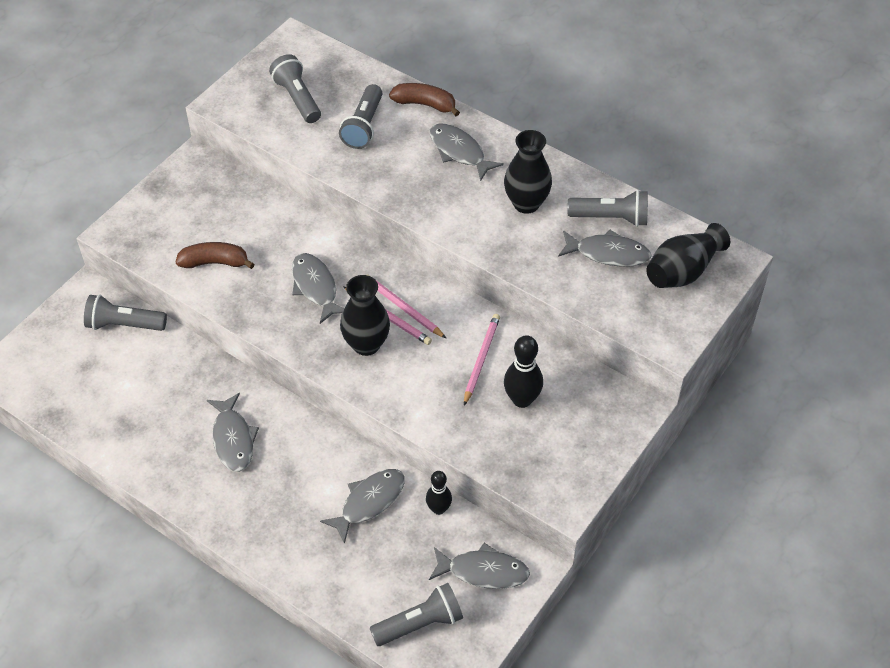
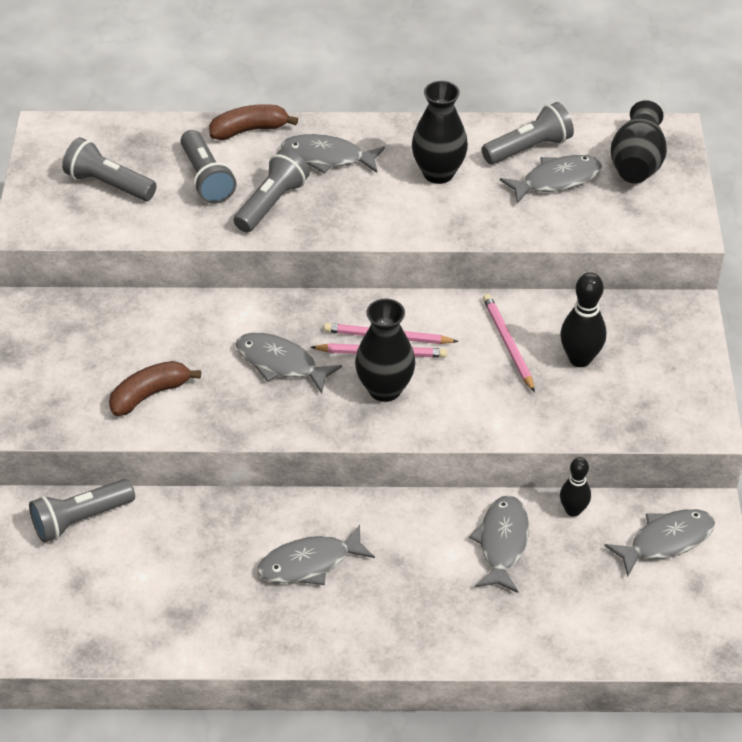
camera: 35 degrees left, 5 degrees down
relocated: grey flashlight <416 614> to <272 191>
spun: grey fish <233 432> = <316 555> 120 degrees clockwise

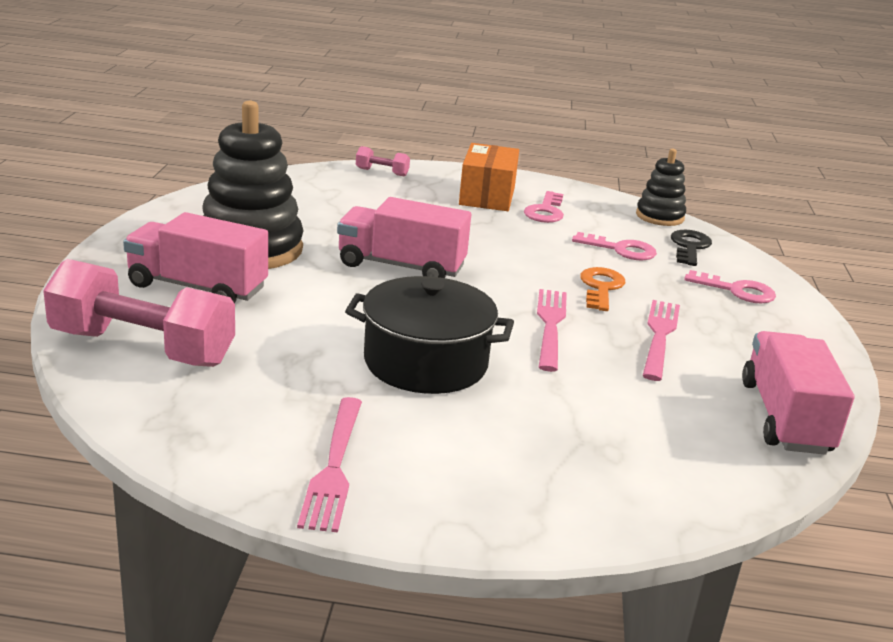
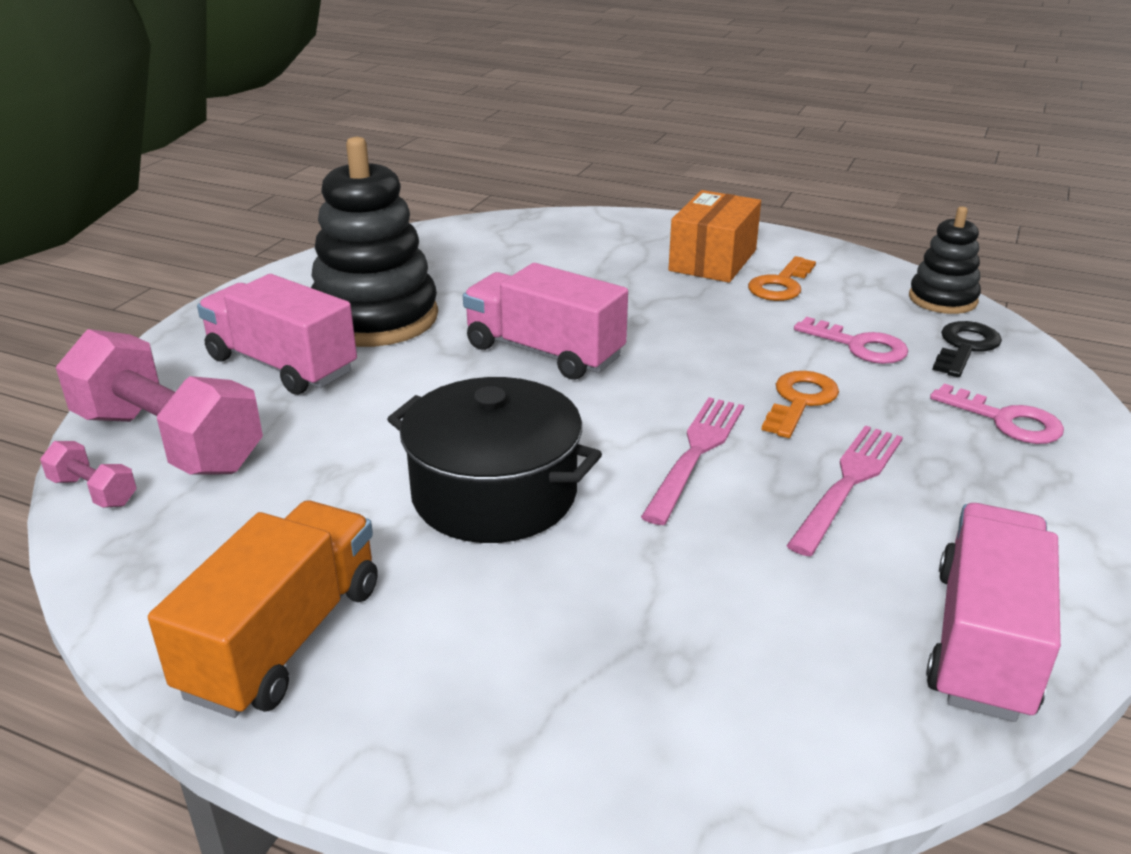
camera: 20 degrees right, 5 degrees up
relocated: pink dumbbell <383 161> to <88 474>
exchanged: pink fork <329 465> to orange truck <263 609>
colour: pink key <544 207> to orange key <782 278>

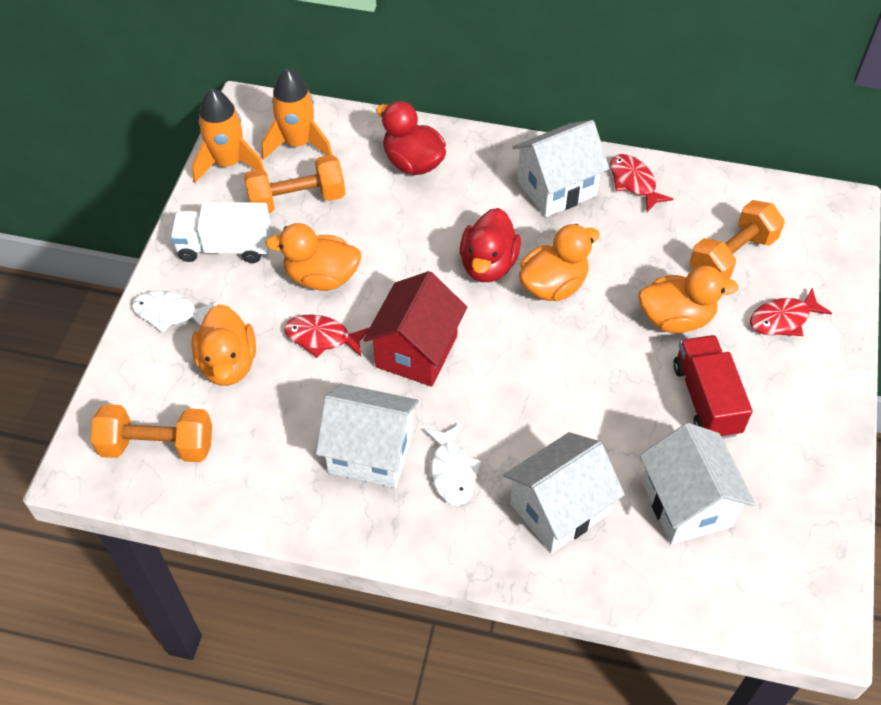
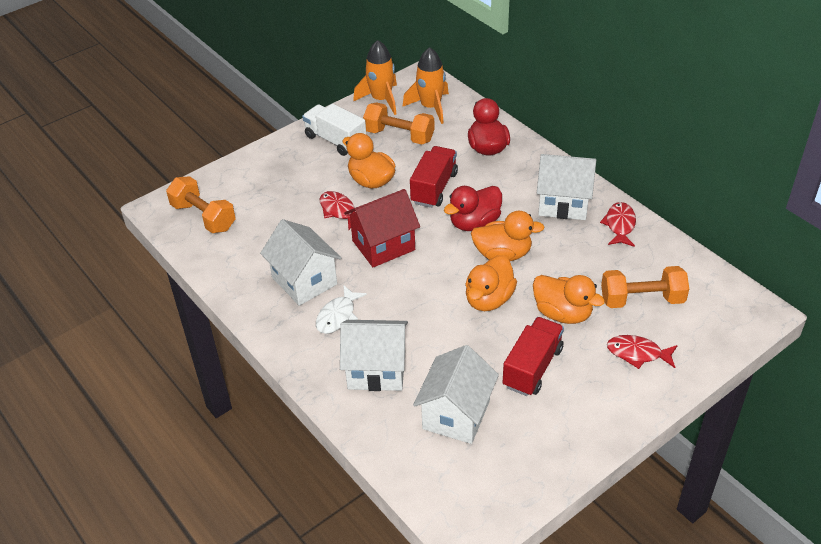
camera: 40 degrees right, 10 degrees down
missing: white fish <174 311>
appeared: red truck <434 177>
relocated: orange duck <224 345> to <491 283>

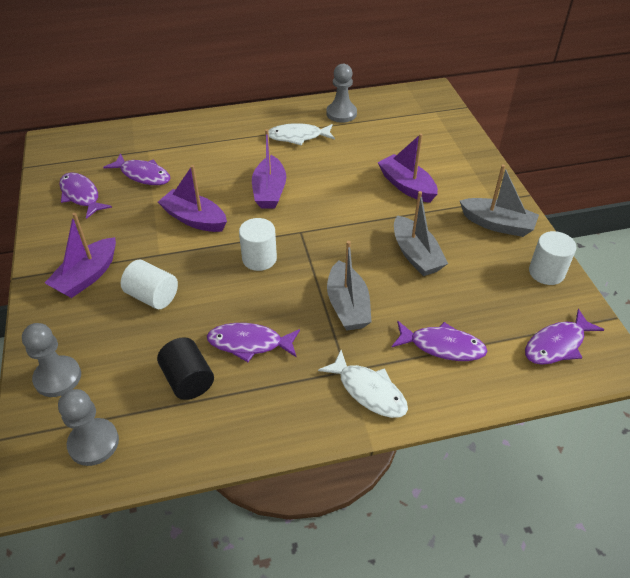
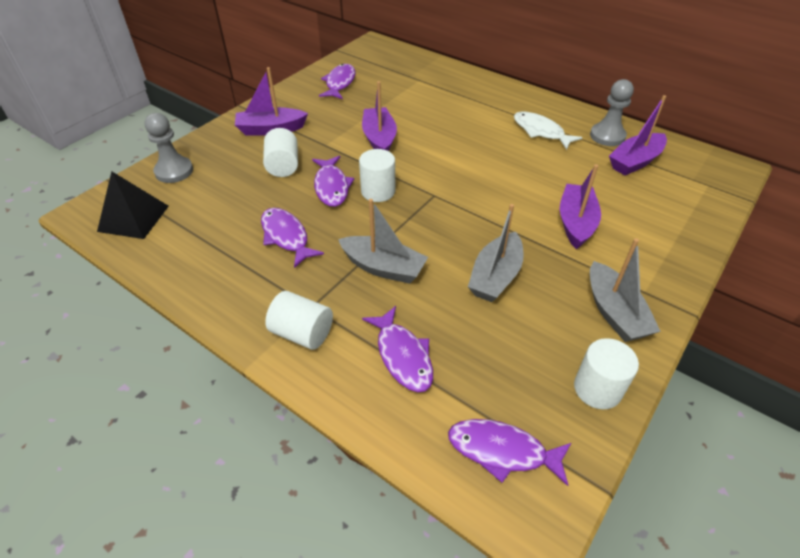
camera: 50 degrees right, 0 degrees up
missing: black cylinder <185 368>
relocated: purple fish <136 169> to <333 181>; purple boat <269 169> to <638 135>
exchanged: grey pawn <88 427> to black pyramid <133 205>; white fish <363 384> to white cylinder <299 320>
spun: grey boat <349 286> = <383 241> 105 degrees counterclockwise

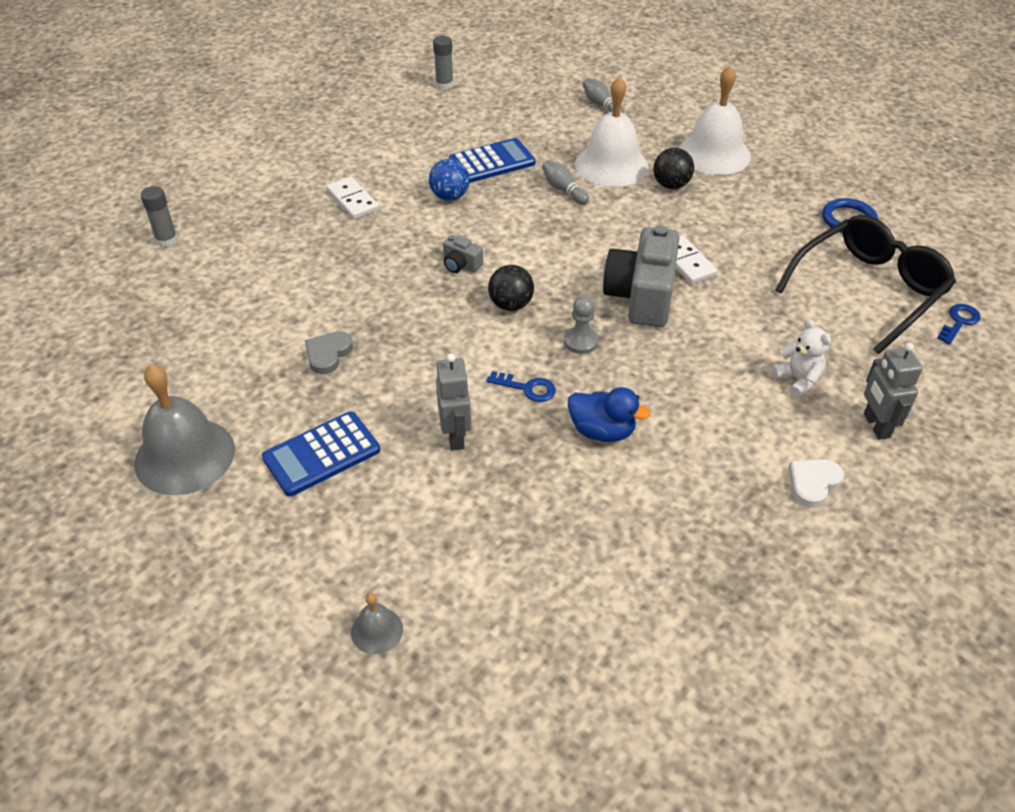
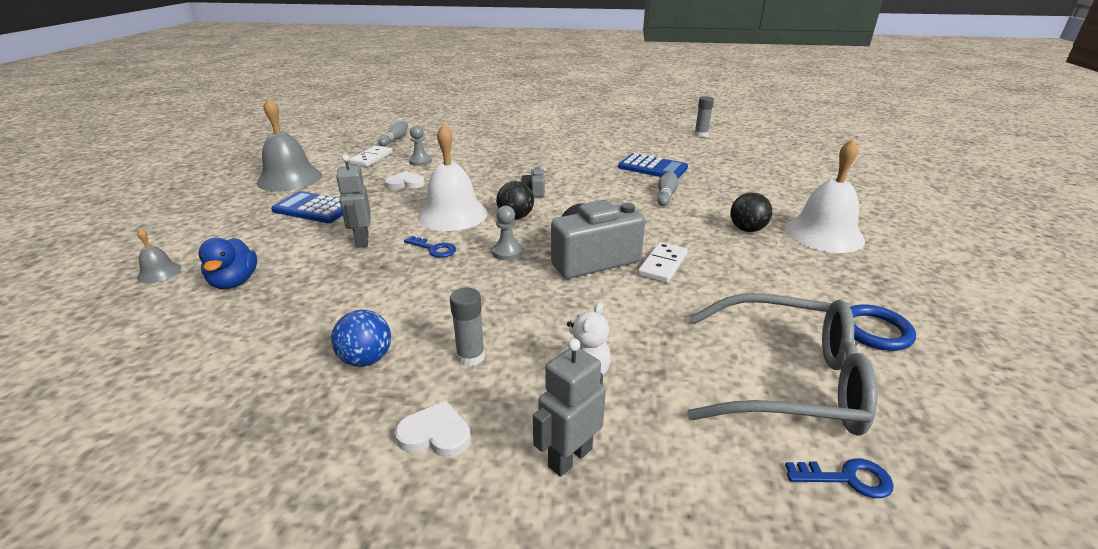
camera: 55 degrees right, 15 degrees down
appeared: grey pawn <420 145>
relocated: grey glue stick <159 216> to <467 327>; white domino <352 198> to <371 156>; blue ball <449 180> to <361 338>; blue duck <609 414> to <227 263>; white bell <611 131> to <453 177>; grey bowling pin <603 95> to <393 133>
colour: grey heart <329 352> to white heart <405 180>; black glasses <865 284> to grey glasses <782 364>
spun: grey robot <453 401> = <353 201> 120 degrees clockwise; blue key <521 386> = <430 247> 45 degrees counterclockwise

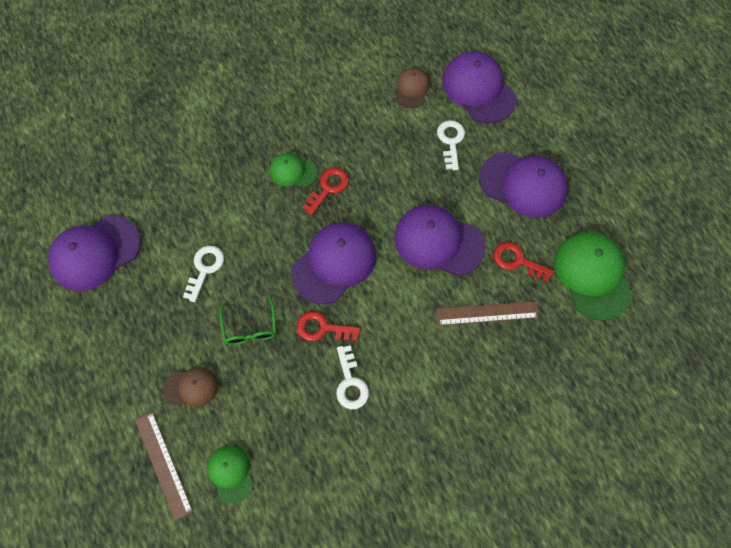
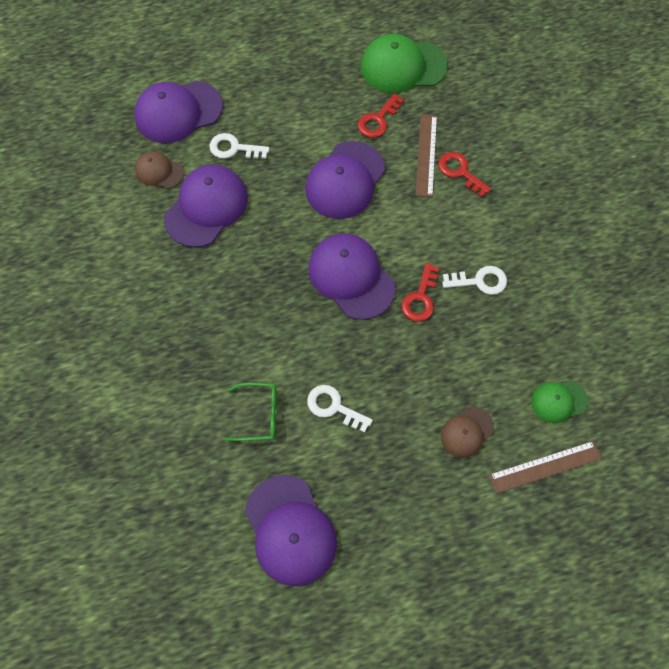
camera: 80 degrees left, 0 degrees up
missing: green cap <293 170>
relocated: green glasses <247 320> to <250 411>; red key <325 191> to <464 174>; purple cap <523 184> to <206 206>
spun: brown cap <190 387> = <467 432> 135 degrees counterclockwise

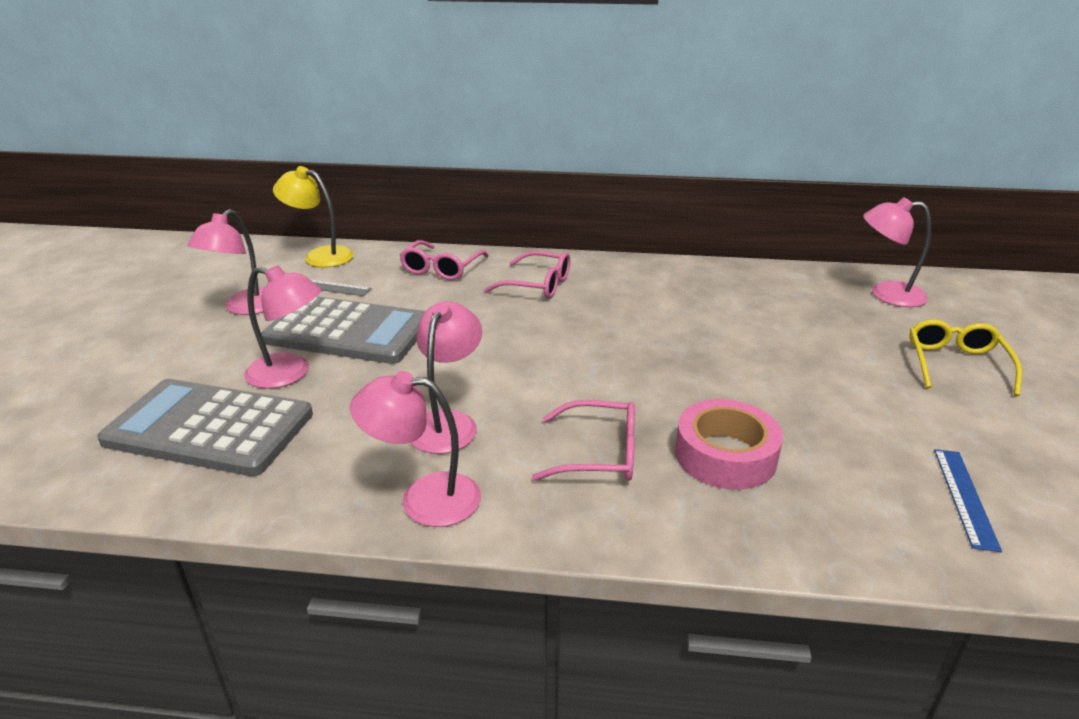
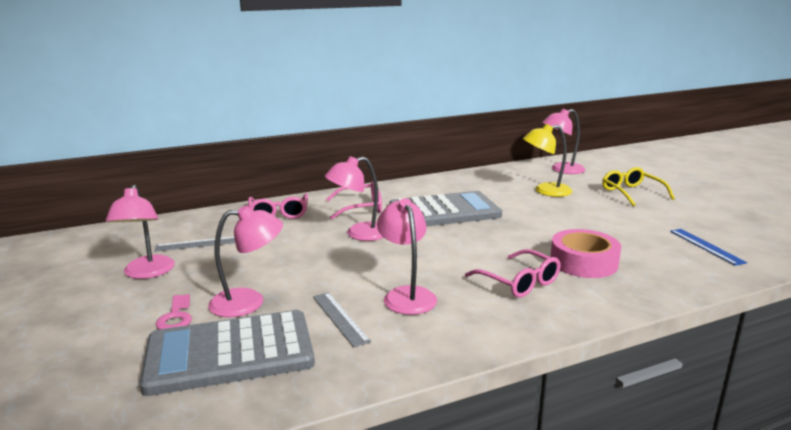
camera: 30 degrees left, 10 degrees down
appeared: pink key <174 311>; grey ruler <342 319>
relocated: grey calculator <343 330> to <445 208>; yellow lamp <313 217> to <547 160>; pink lamp <415 449> to <354 198>
spun: pink glasses <583 440> = <512 273> 75 degrees clockwise

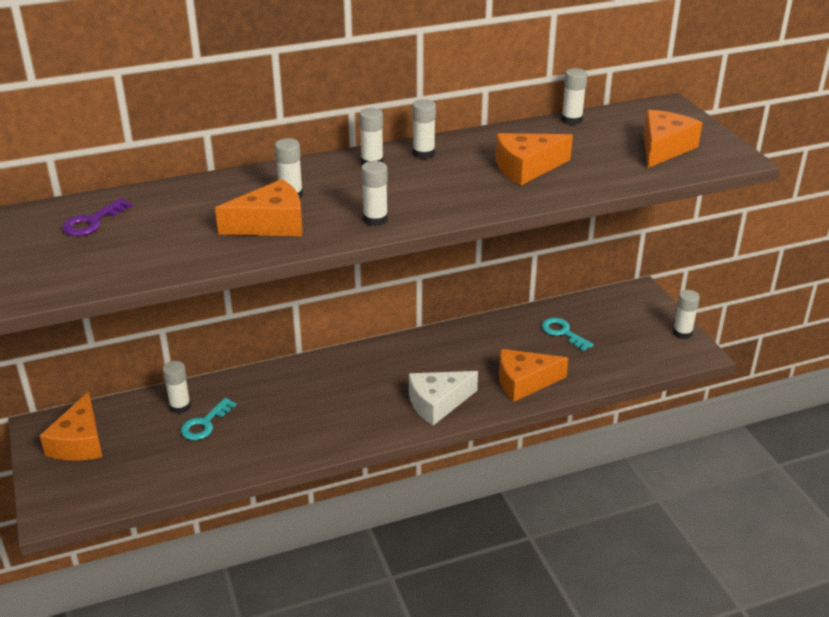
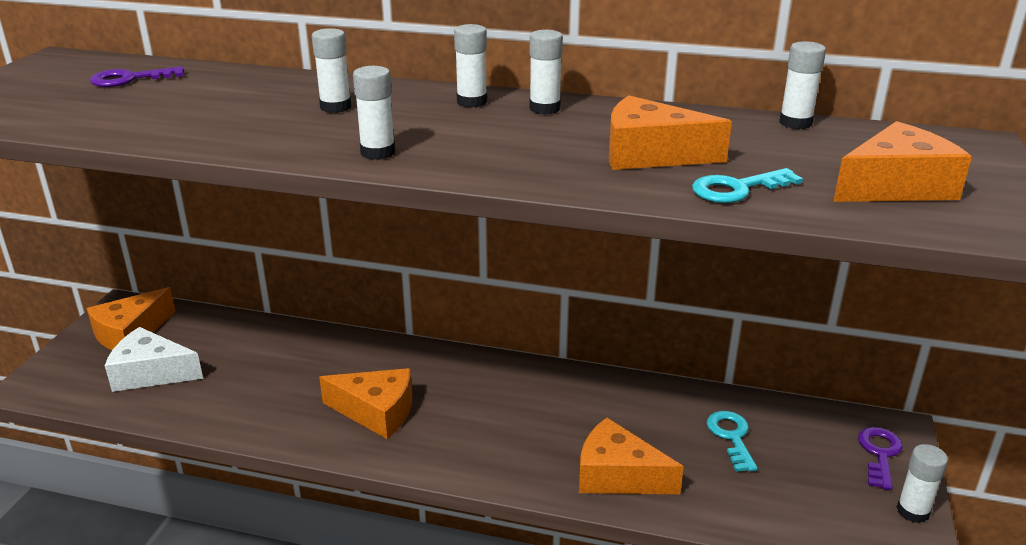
camera: 35 degrees right, 5 degrees down
missing: white glue stick <176 387>
appeared: purple key <880 458>
relocated: turquoise key <208 419> to <747 185>; orange cheese <258 207> to <365 403>; white cheese <443 398> to <154 359>

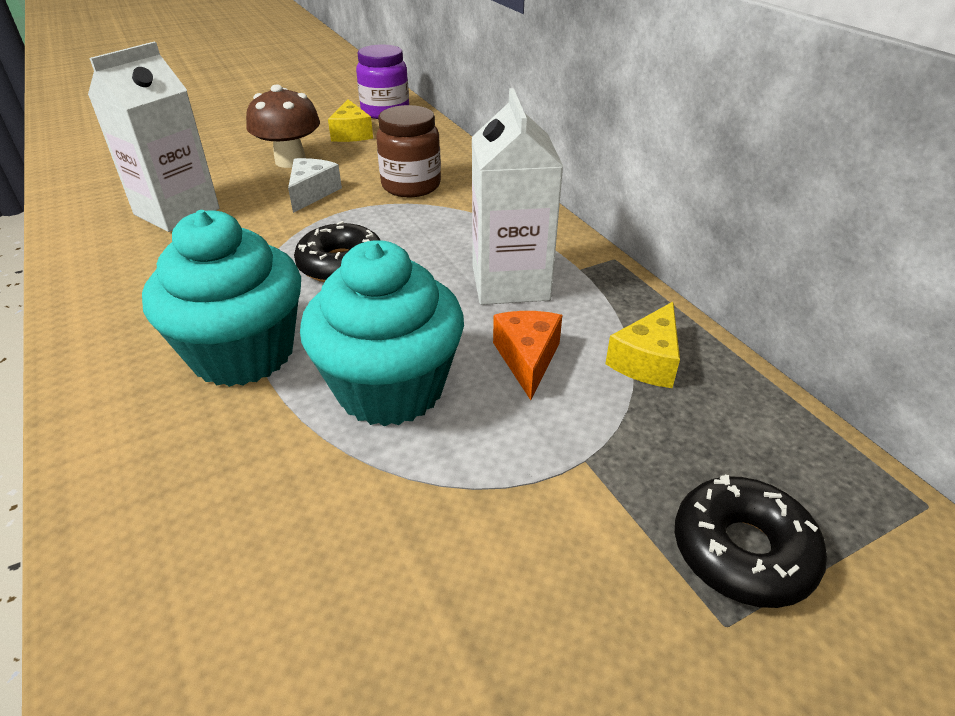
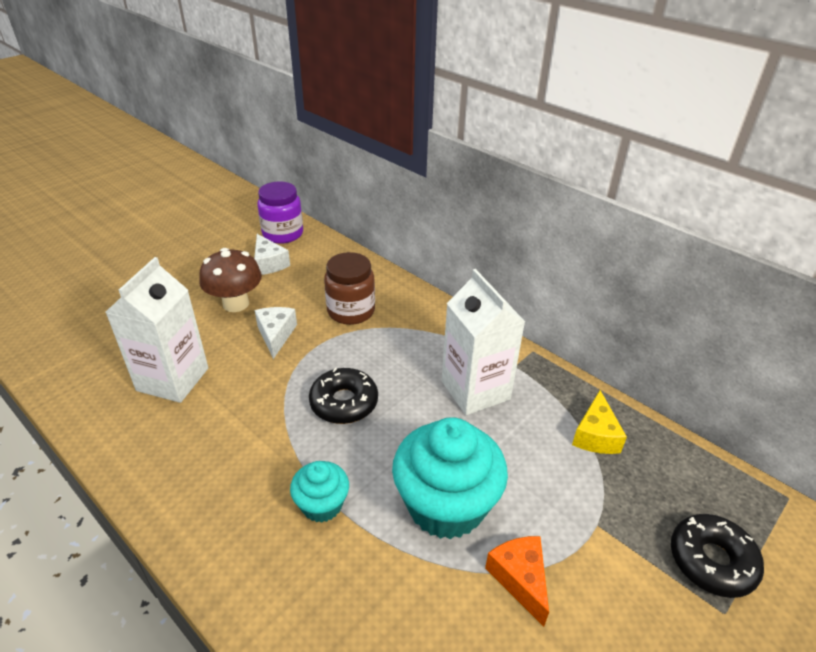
camera: 20 degrees left, 0 degrees up
relocated: orange cheese <527 355> to <517 581>
colour: yellow cheese <350 120> to white cheese <272 254>
size: turquoise cupcake <221 298> = <319 492> x0.52

